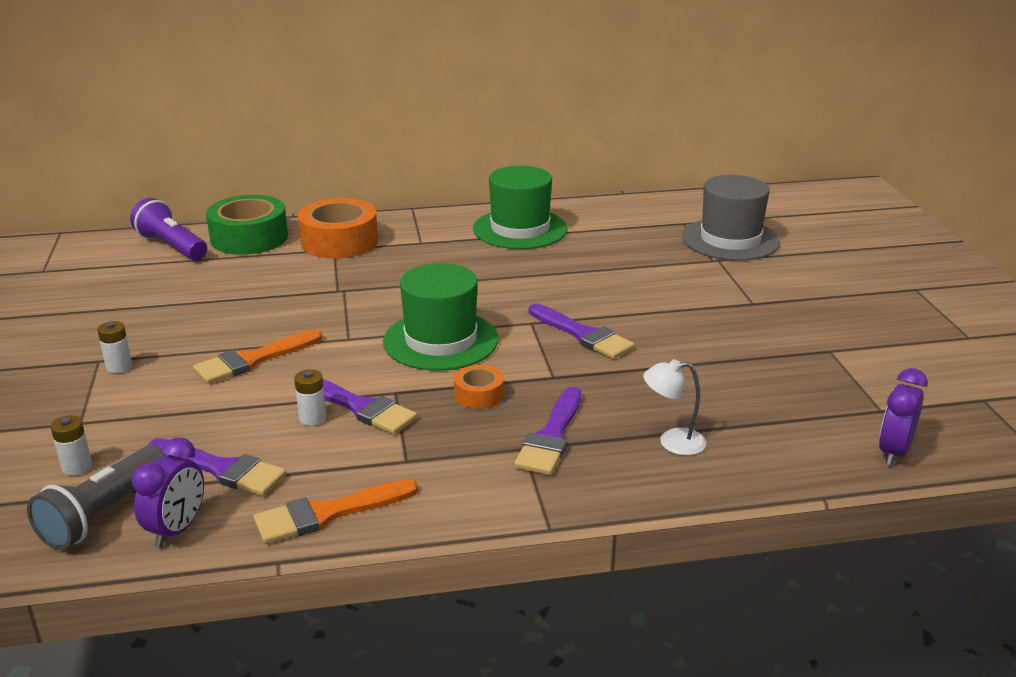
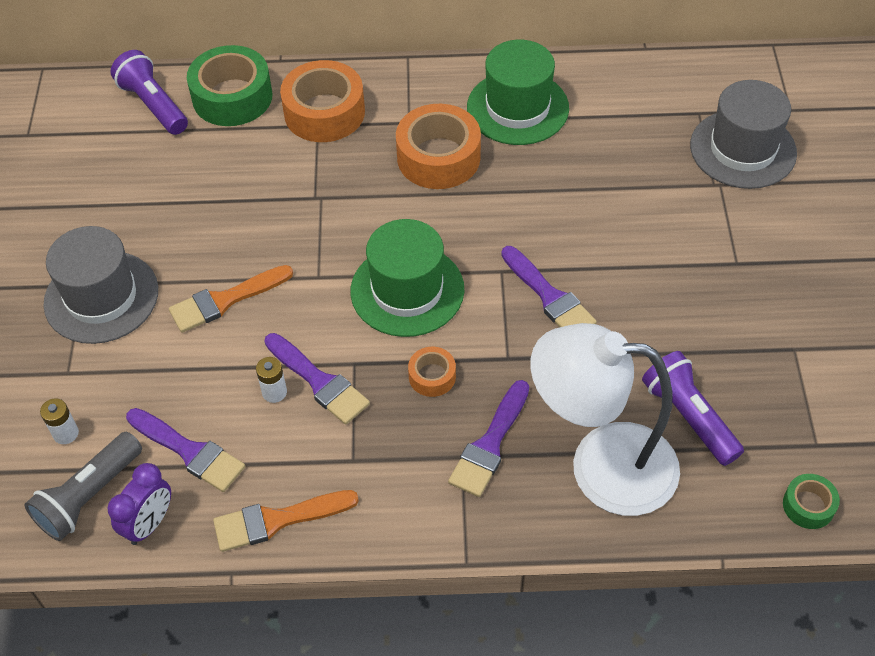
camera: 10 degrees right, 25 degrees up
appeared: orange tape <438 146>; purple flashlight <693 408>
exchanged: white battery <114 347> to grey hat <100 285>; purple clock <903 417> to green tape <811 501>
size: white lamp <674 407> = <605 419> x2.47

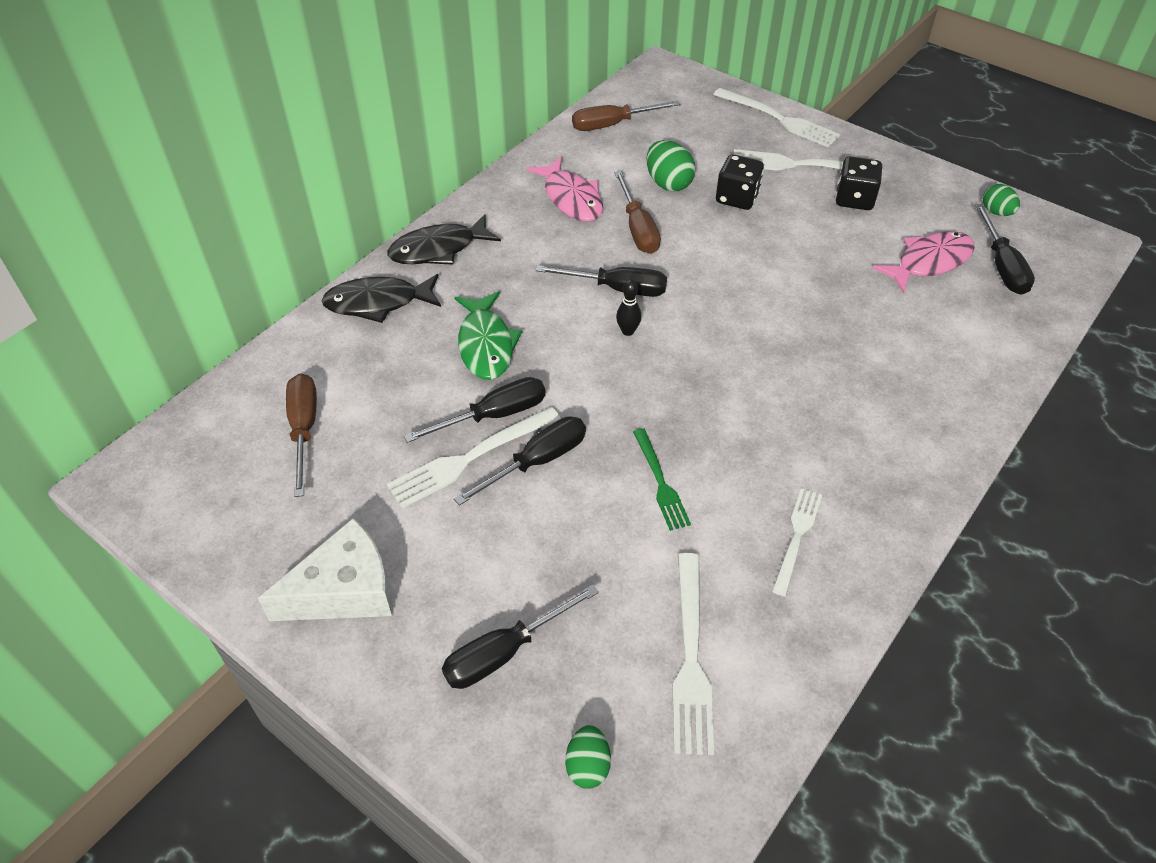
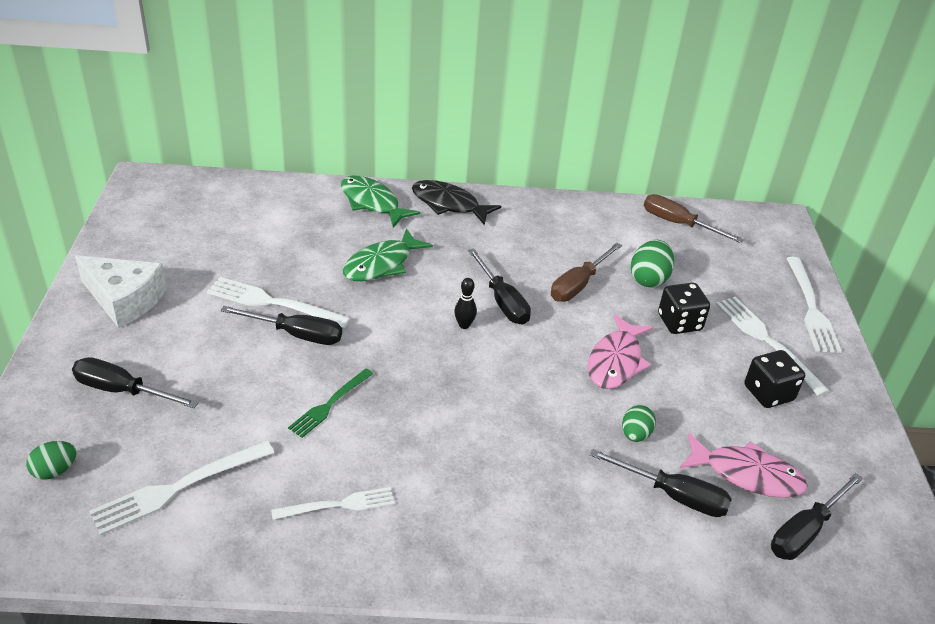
camera: 50 degrees right, 10 degrees down
missing: brown screwdriver <301 435>
relocated: black screwdriver <475 410> to <661 483>; pink fish <564 189> to <620 351>; green egg <1001 200> to <639 423>
colour: black fish <381 298> to green fish <380 202>

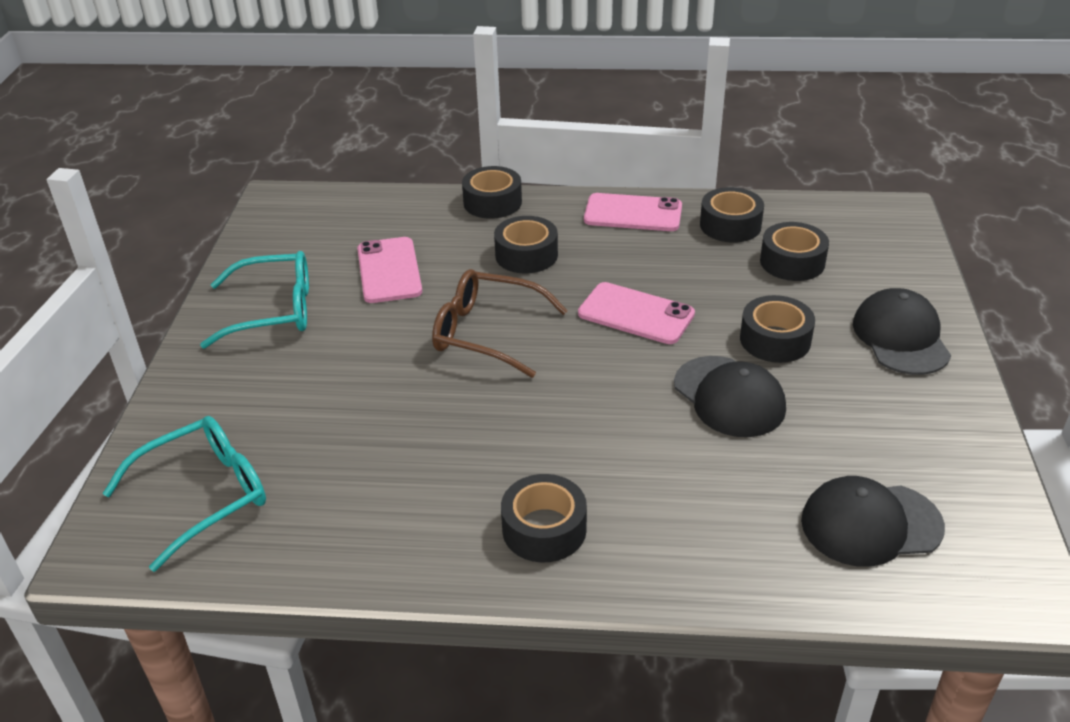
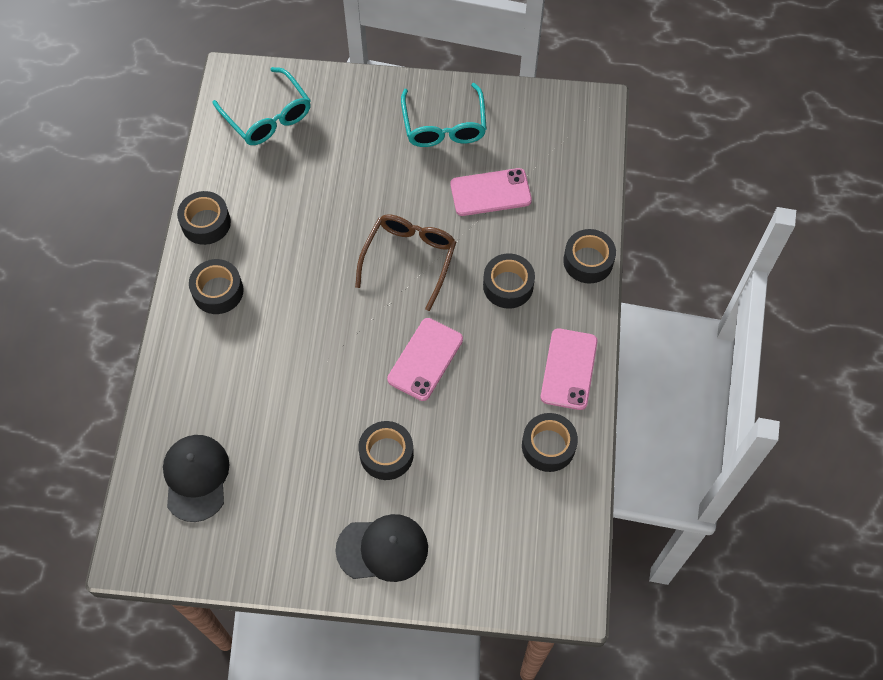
camera: 90 degrees right, 25 degrees up
missing: black cap <730 396>
relocated: black tape <794 251> to <204 218>

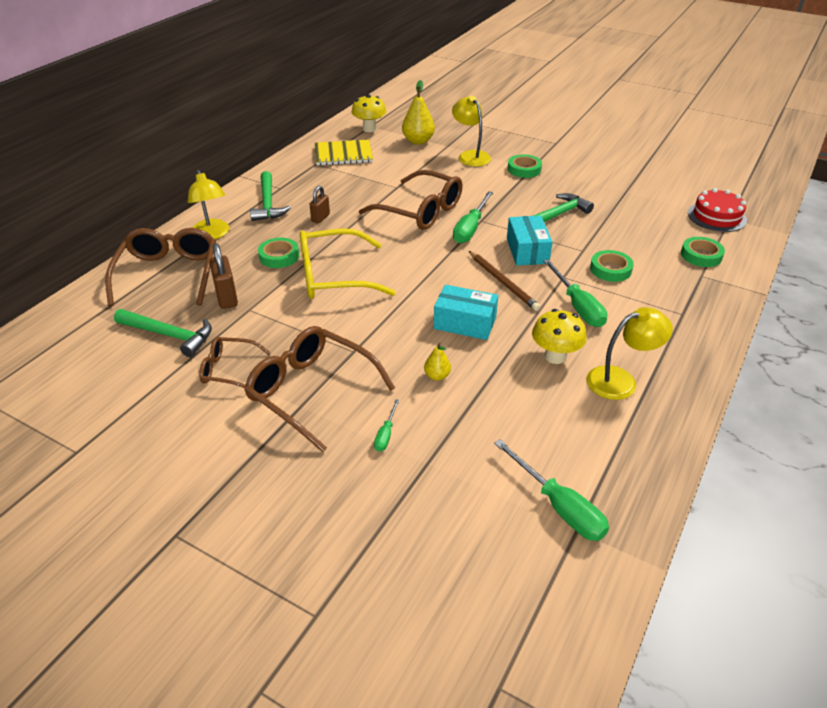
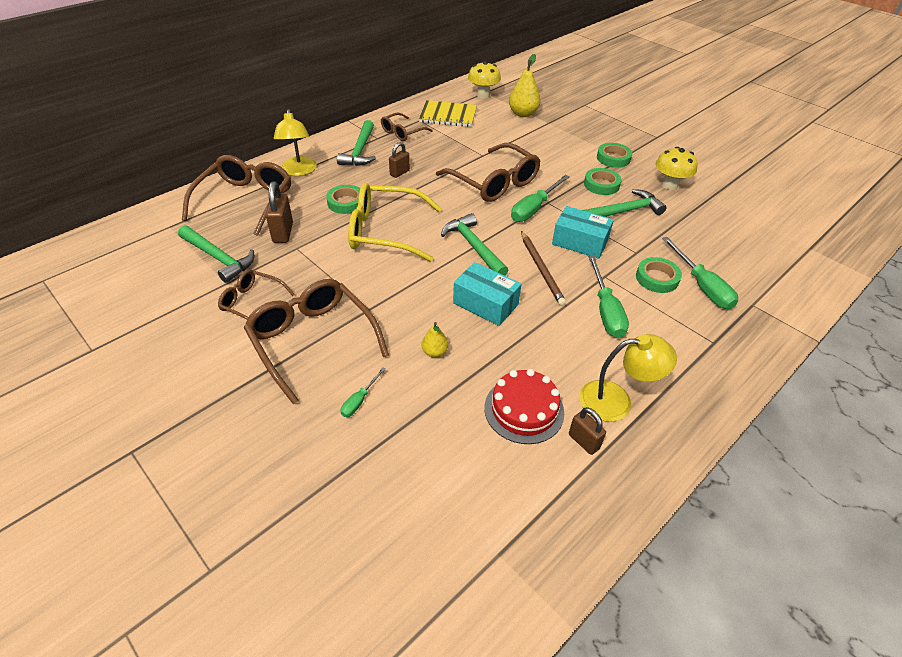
camera: 15 degrees right, 5 degrees up
missing: yellow lamp <471 131>
appeared: brown glasses <406 126>; green hammer <475 244>; brown padlock <587 431>
relocated: green screwdriver <551 490> to <700 273>; yellow mushroom <559 336> to <677 168>; green tape <703 252> to <602 181>; red cake <717 210> to <524 406>
spun: turquoise box <529 241> = <583 232> 75 degrees counterclockwise

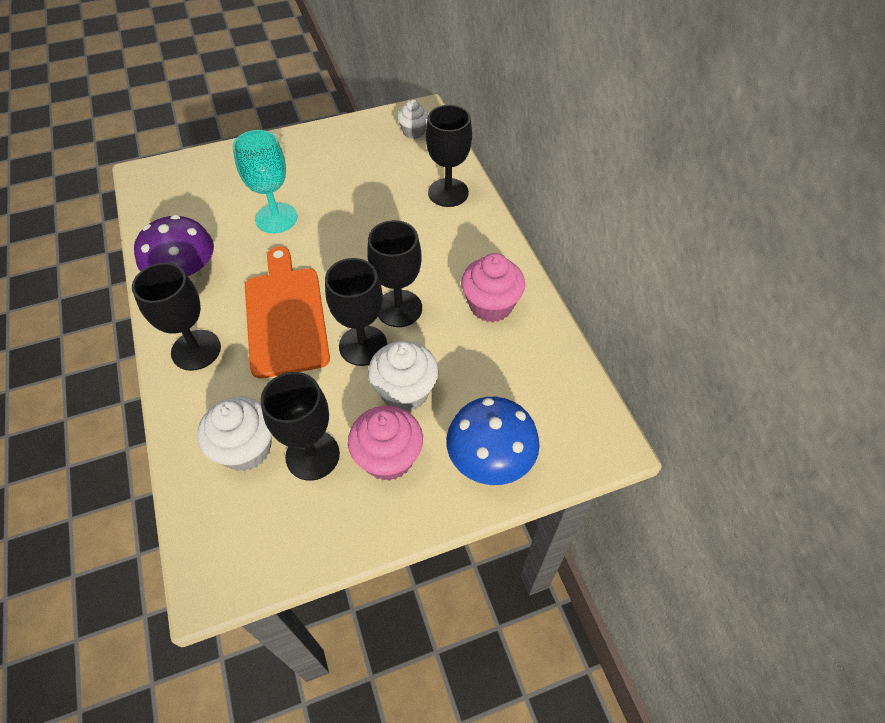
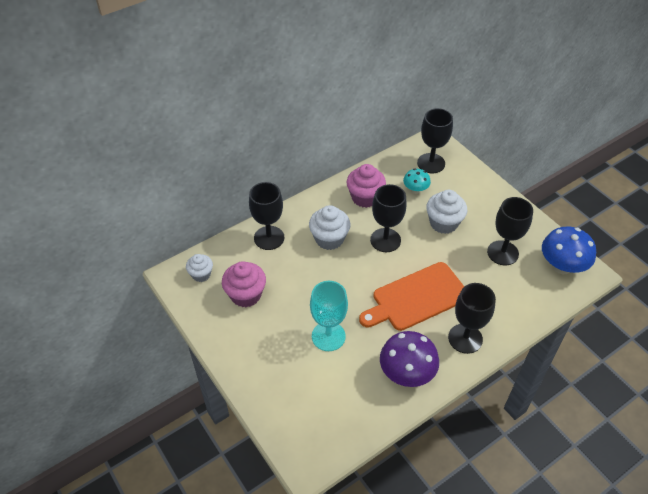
camera: 105 degrees left, 5 degrees down
appeared: turquoise mushroom <417 181>
relocated: white cupcake <234 433> to <329 227>; black goblet <356 312> to <435 140>; pink cupcake <385 443> to <244 284>; blue mushroom <493 441> to <569 250>

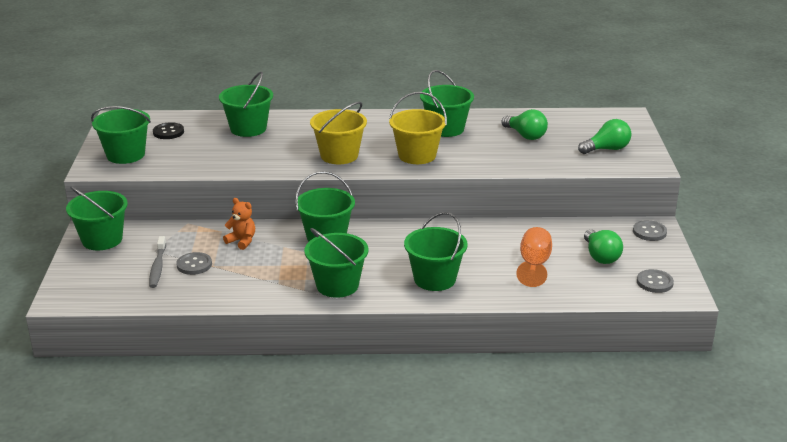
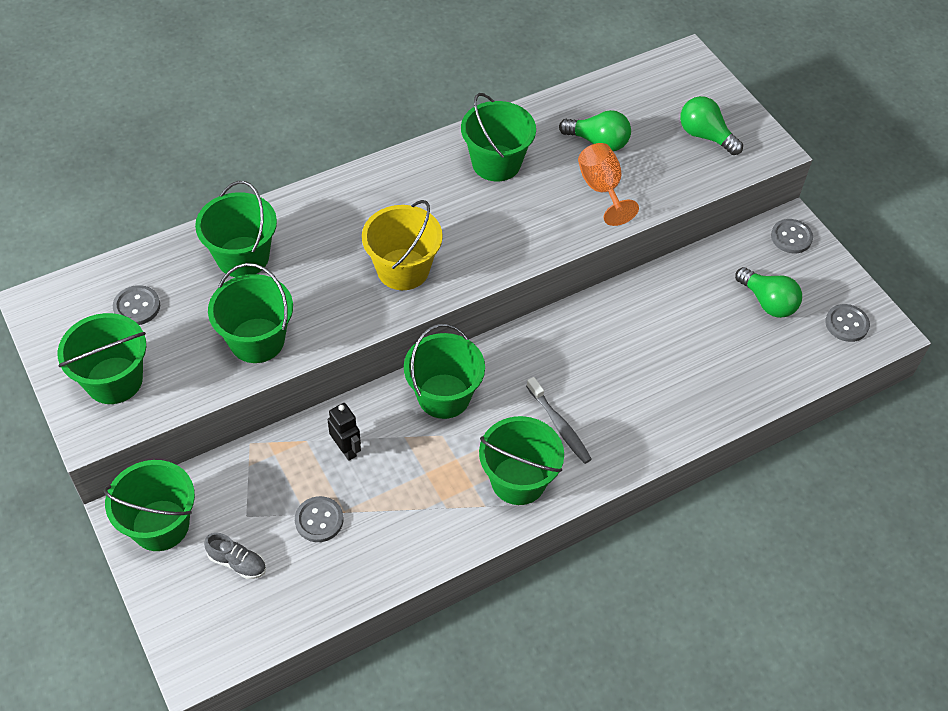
camera: 30 degrees left, 25 degrees up
missing: yellow bucket <418 128>
appeared: grey shoe <235 556>
relocated: grey toothbrush <157 262> to <559 420>; green bucket <436 251> to <250 313>; orange goblet <534 257> to <608 184>
exchanged: orange teddy bear <239 224> to black robot <344 432>
colour: black button <168 130> to grey button <136 305>
spun: green light bulb <604 136> = <711 125> 90 degrees counterclockwise

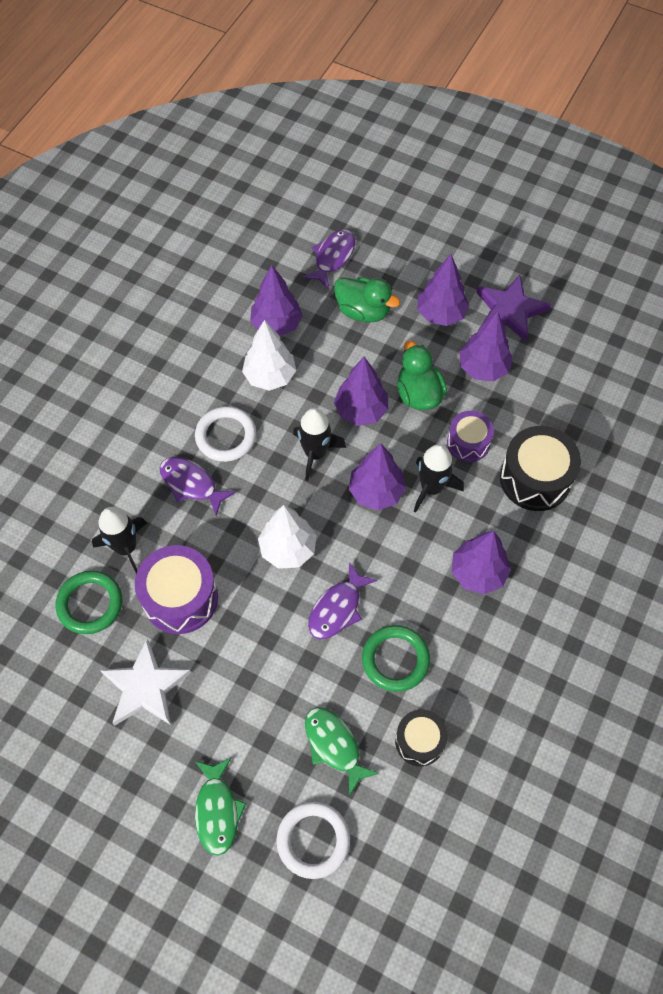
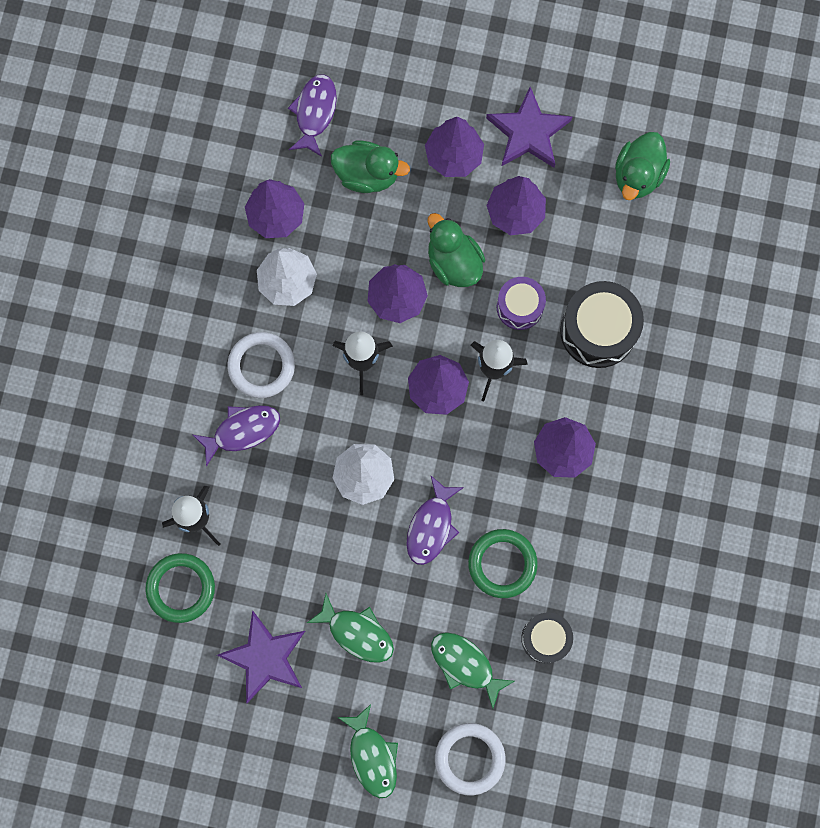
camera: 15 degrees left, 15 degrees up
missing: purple drum <176 589>
appeared: green fish <350 628>; green duck <642 166>
colour: white star <145 682> to purple star <261 657>
spun: purple fish <198 486> = <236 436> 135 degrees clockwise

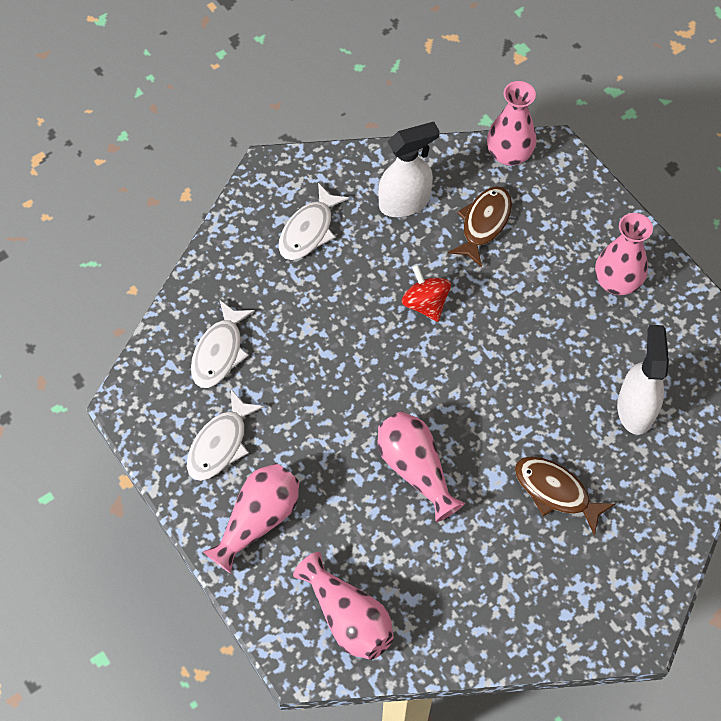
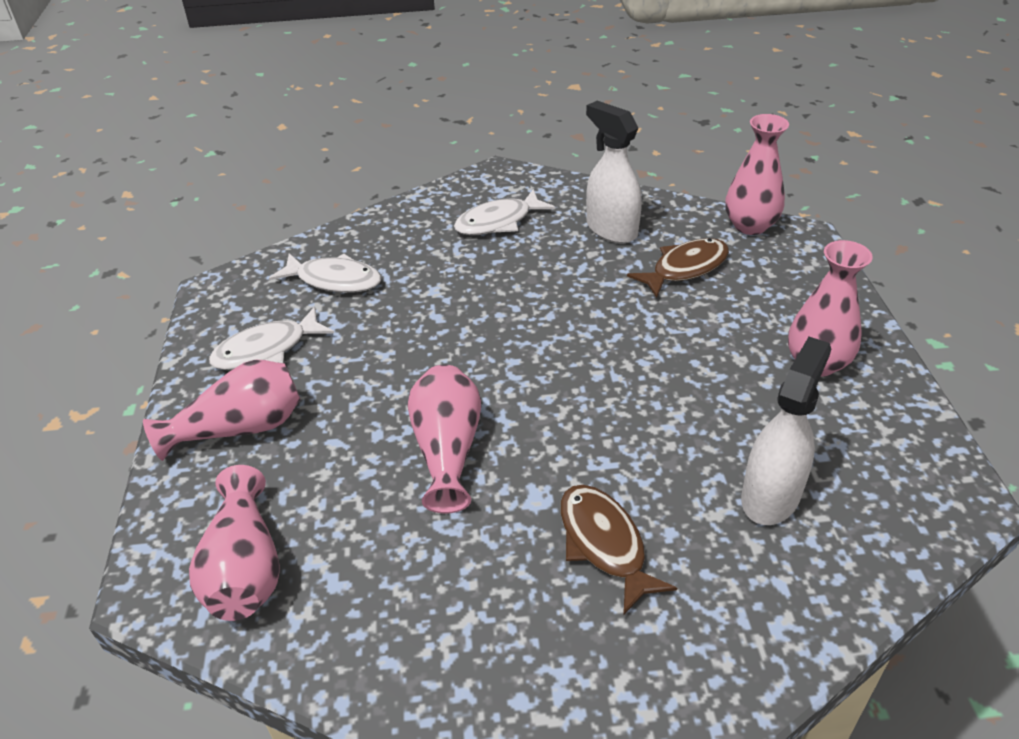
camera: 30 degrees right, 20 degrees down
missing: red spinning top <426 293>
spun: white fish <223 344> = <325 273> 120 degrees counterclockwise; white spray bottle <408 169> = <614 172> 135 degrees counterclockwise

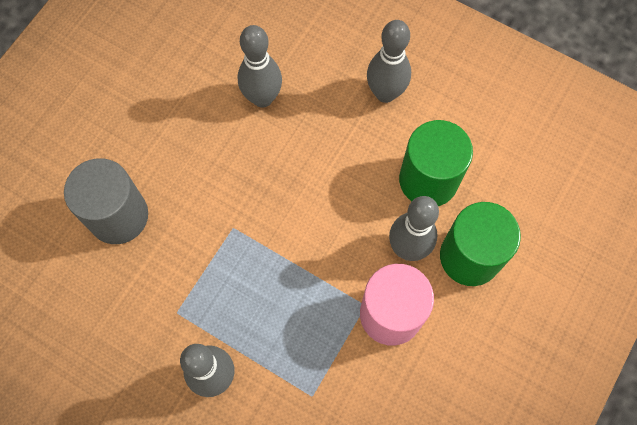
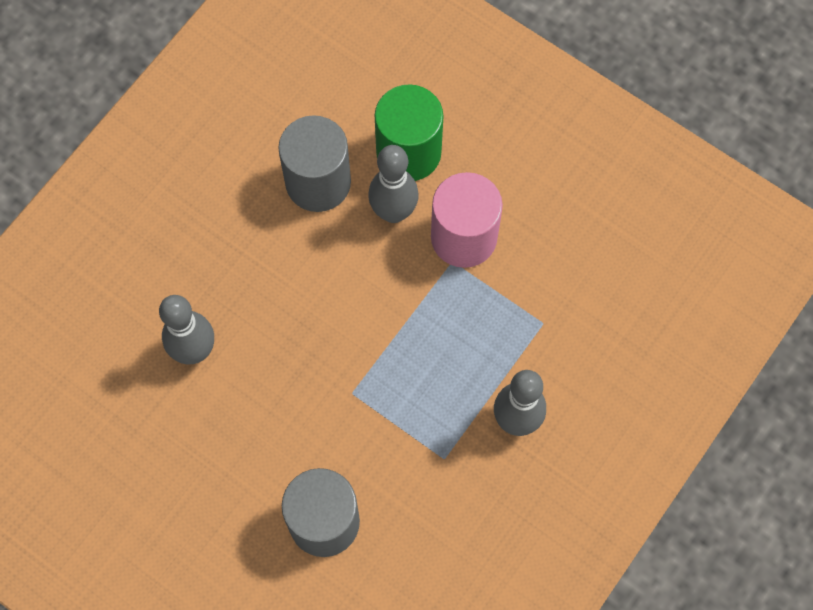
camera: 85 degrees left, 0 degrees up
missing: grey bowling pin <389 61>
colour: green cylinder <436 163> to grey cylinder <314 163>

